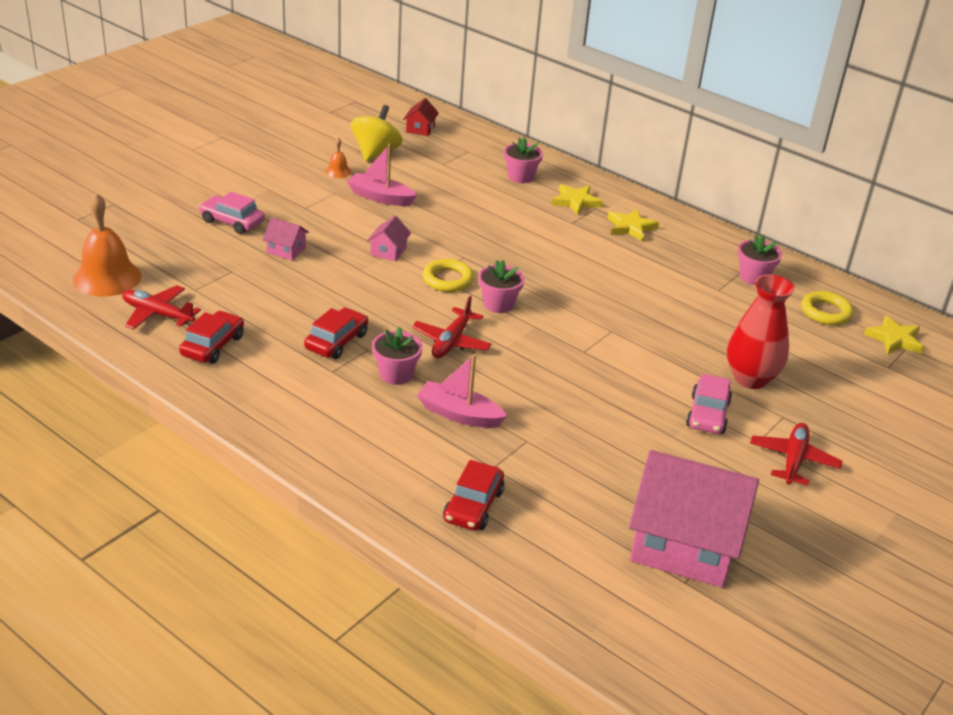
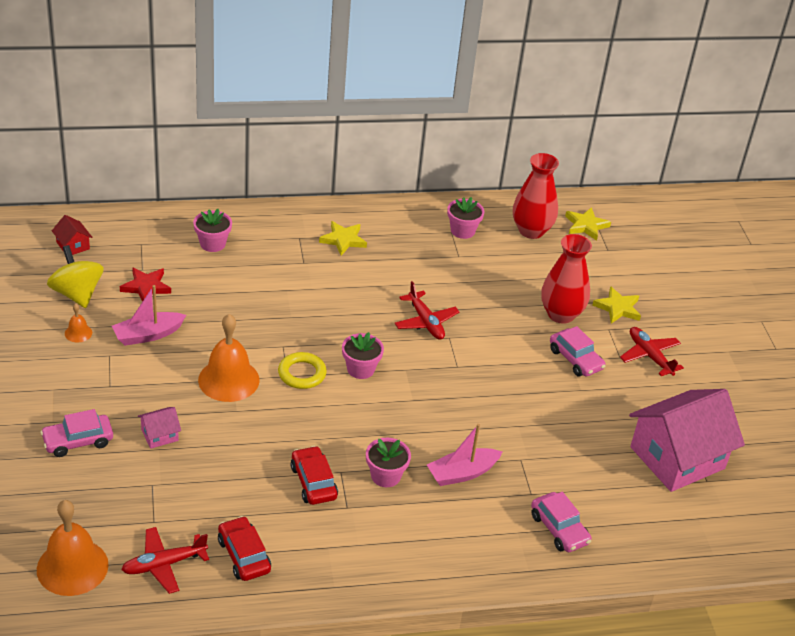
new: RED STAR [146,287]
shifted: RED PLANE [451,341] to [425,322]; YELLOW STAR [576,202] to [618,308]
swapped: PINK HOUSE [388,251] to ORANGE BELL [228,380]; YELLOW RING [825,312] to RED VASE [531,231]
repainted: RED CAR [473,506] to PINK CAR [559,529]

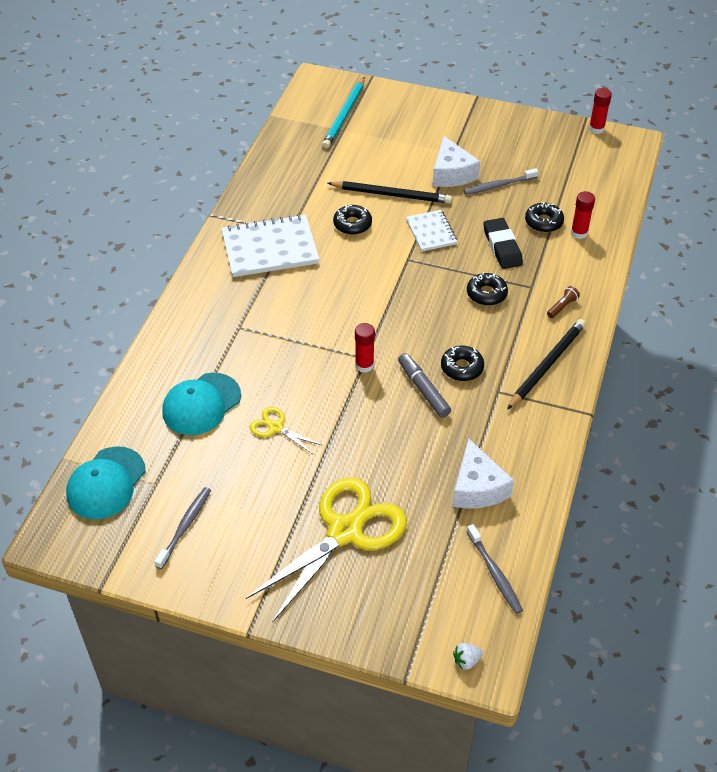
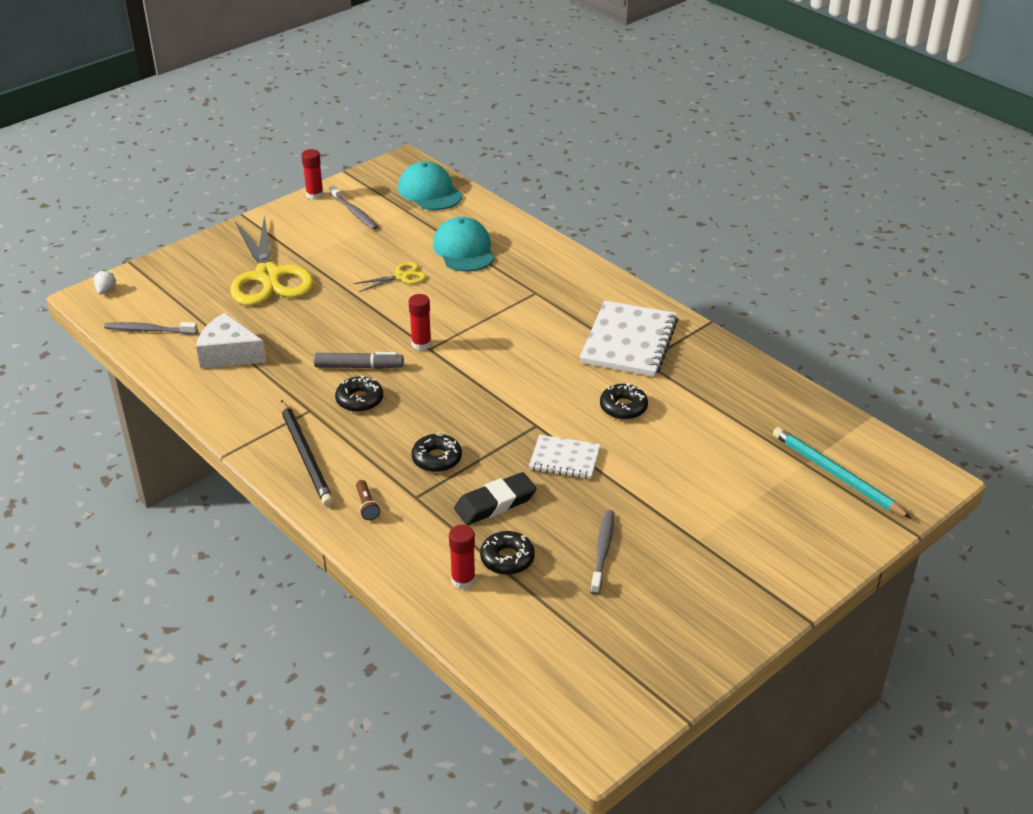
gone: BLACK PENCIL [392,194]; WHITE CHEESE [451,174]
shifted: RED GLUE STICK [596,129] to [315,195]
rotated: BLACK ERASER [502,247] = [495,503] 45 degrees counterclockwise

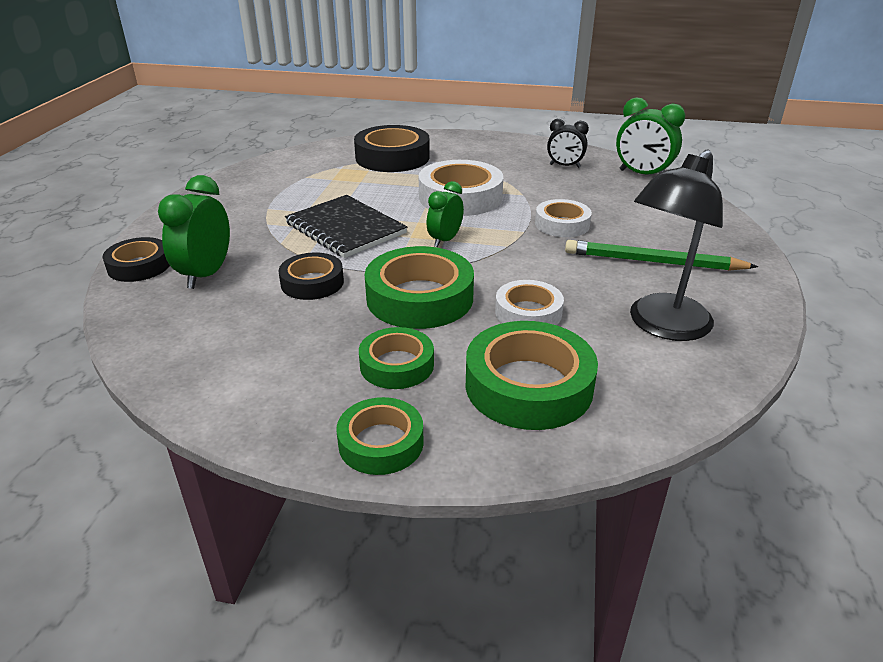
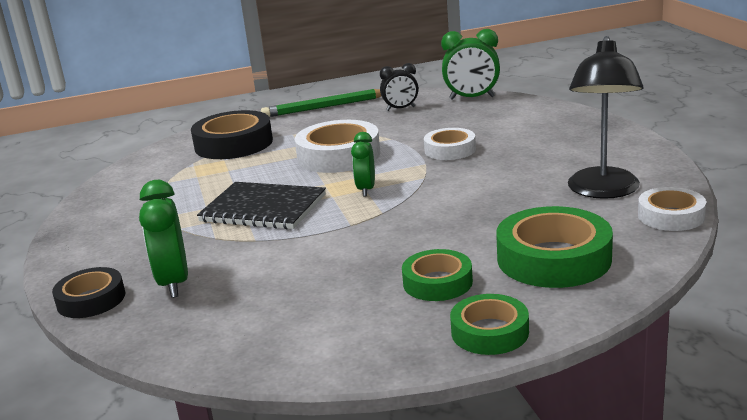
gone: BLACK TAPE [312,282]; GREEN TAPE [419,298]
shifted: WHITE TAPE [528,312] to [671,216]; GREEN PENCIL [653,262] to [325,107]

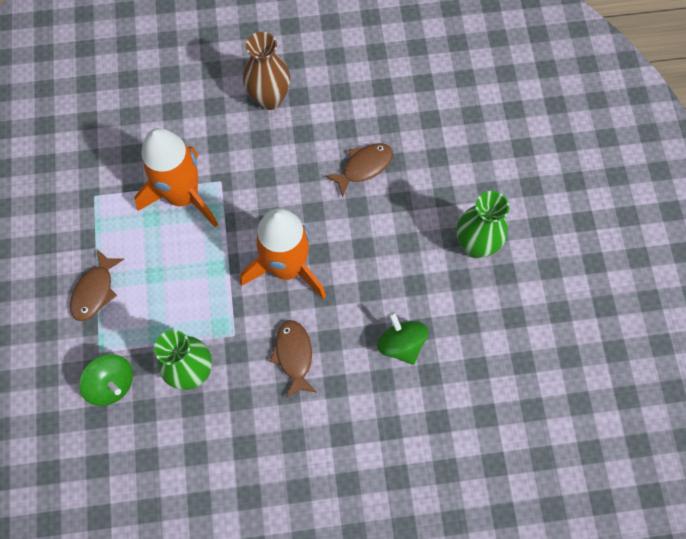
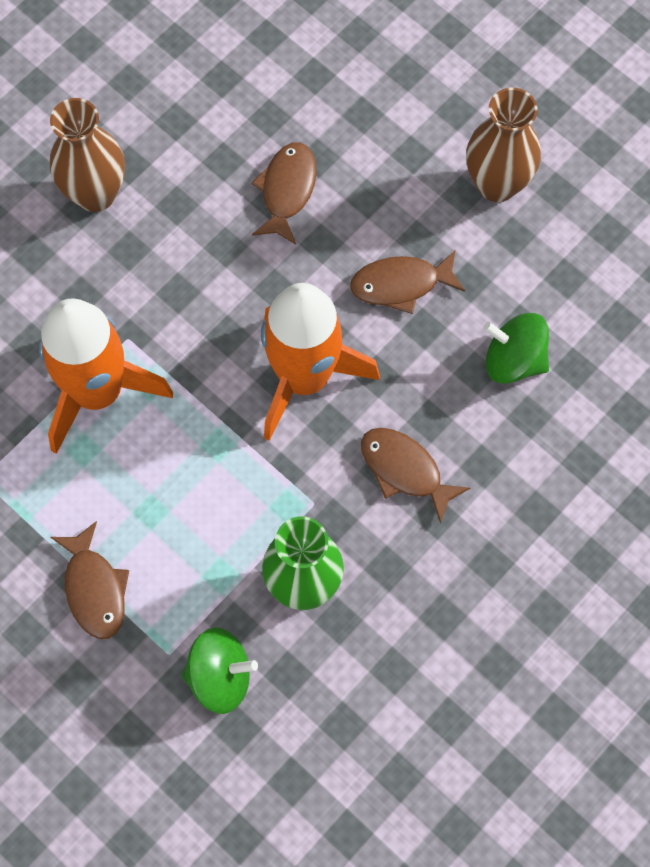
new: BROWN FISH [401,284]
repainted: GREEN VASE [475,245] to BROWN VASE [497,184]

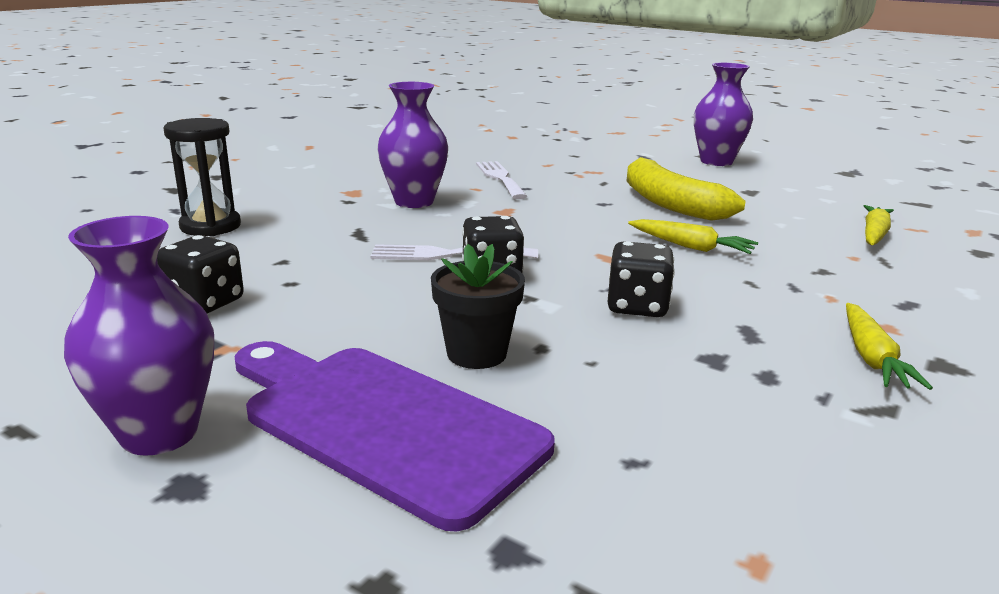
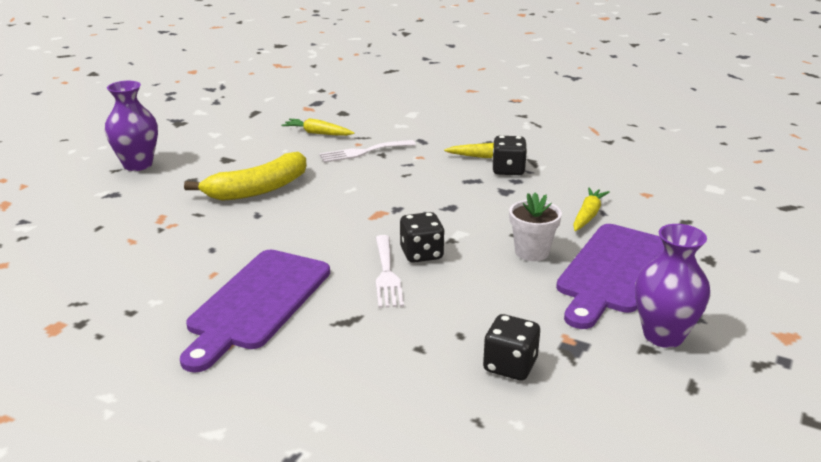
gone: BLACK HOURGLASS [210,226]
shifted: WHITE FORK [500,178] to [363,152]; BLACK DICE [637,306] to [508,170]; YELLOW CARROT [691,247] to [588,215]
swapped: PURPLE VASE [414,202] to PURPLE CUTTING BOARD [256,303]
repainted: BLACK FLOWER POT [476,353] to WHITE FLOWER POT [532,252]

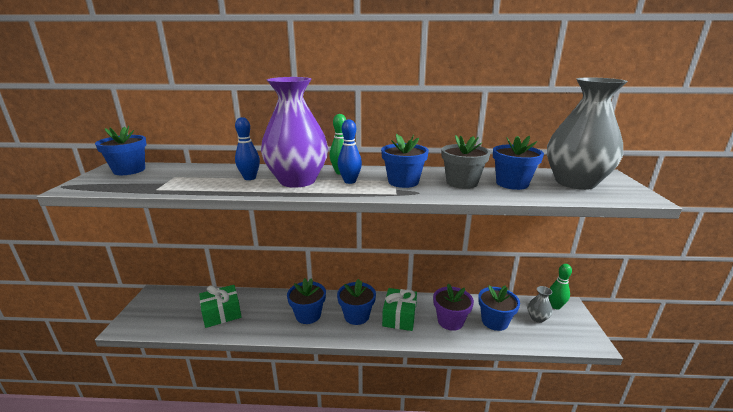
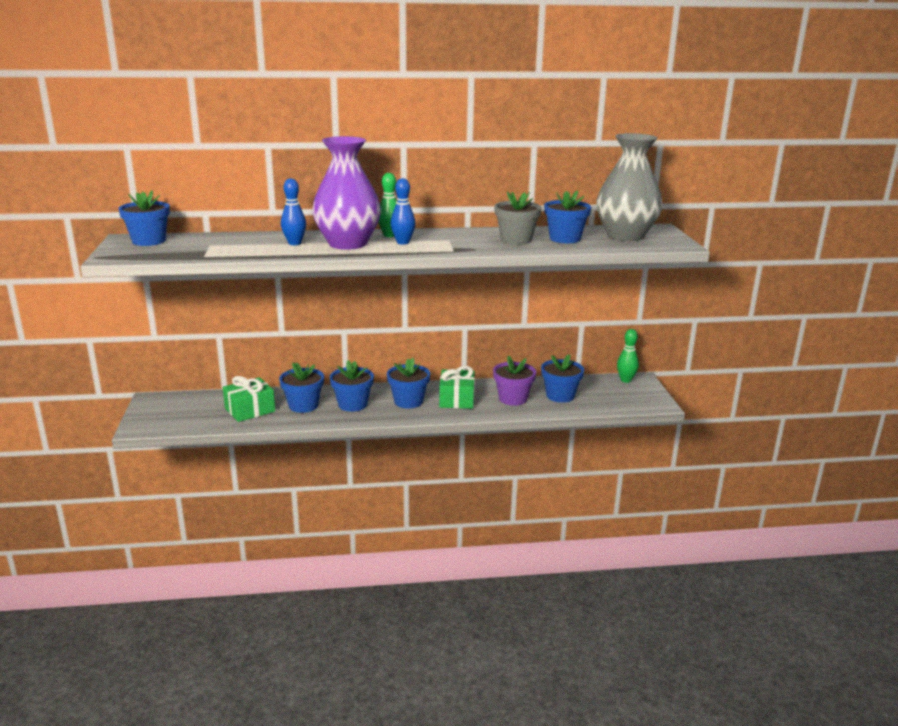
gone: GREY VASE [537,318]
shifted: BLUE FLOWER POT [403,182] to [303,405]

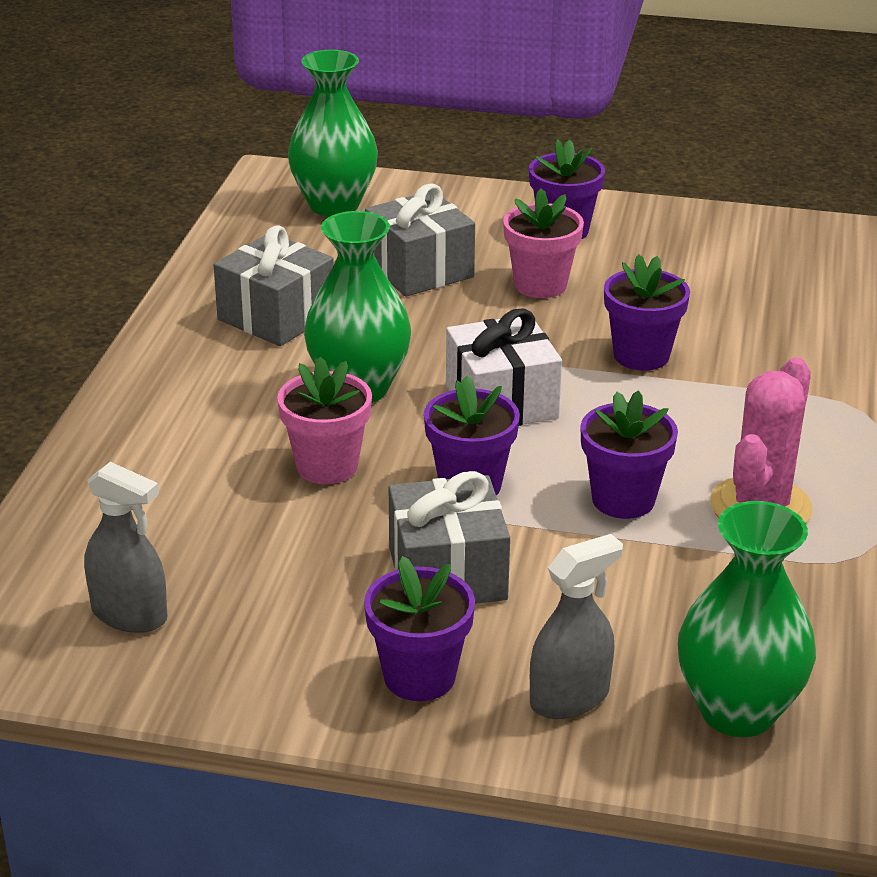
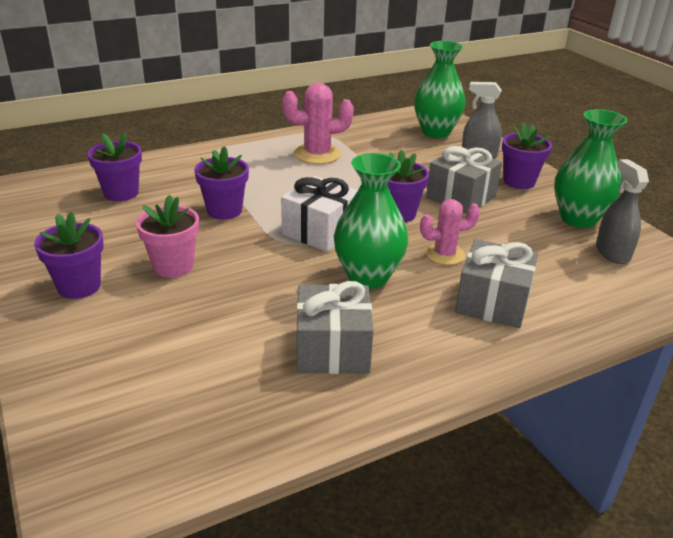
shifted: GREEN VASE [334,205] to [578,219]; GREY GIFT [419,270] to [492,302]; PURPLE FLOWER POT [623,500] to [121,193]
swapped: PINK FLOWER POT [327,466] to PINK CACTUS [444,254]

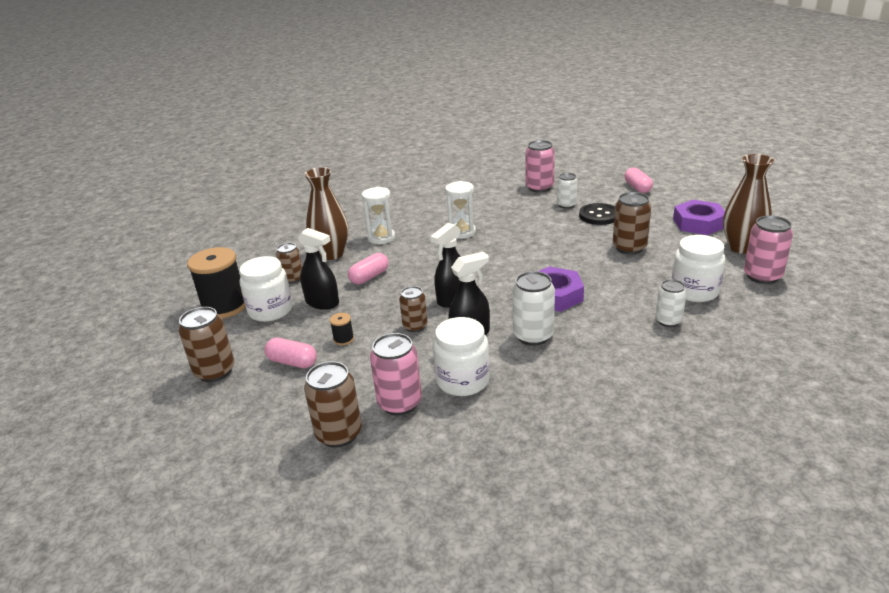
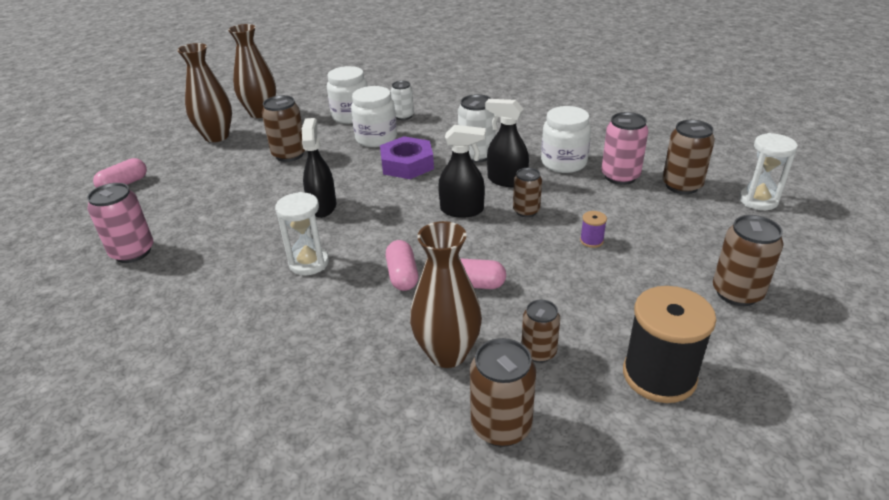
gone: WHITE CAN [566,205]; BLACK BUTTON [599,216]; PINK CAN [762,276]
new: BROWN CAN [501,426]
shifted: WHITE JAR [270,310] to [376,139]; PINK CAPSULE [292,362] to [402,275]; BLACK SPRAY BOTTLE [322,302] to [322,206]; WHITE HOURGLASS [381,238] to [758,200]
swapped: PURPLE NUT [698,223] to BROWN VASE [216,136]
repainted: BLACK SPOOL [343,339] to PURPLE SPOOL [591,241]

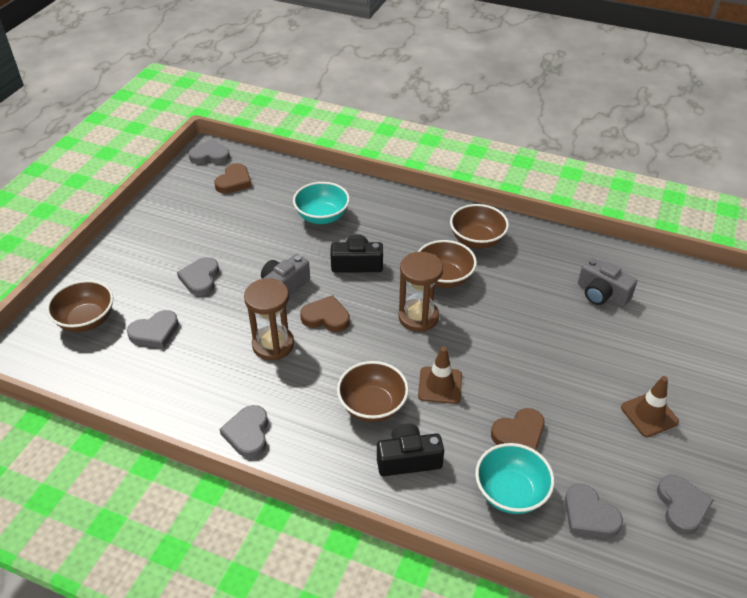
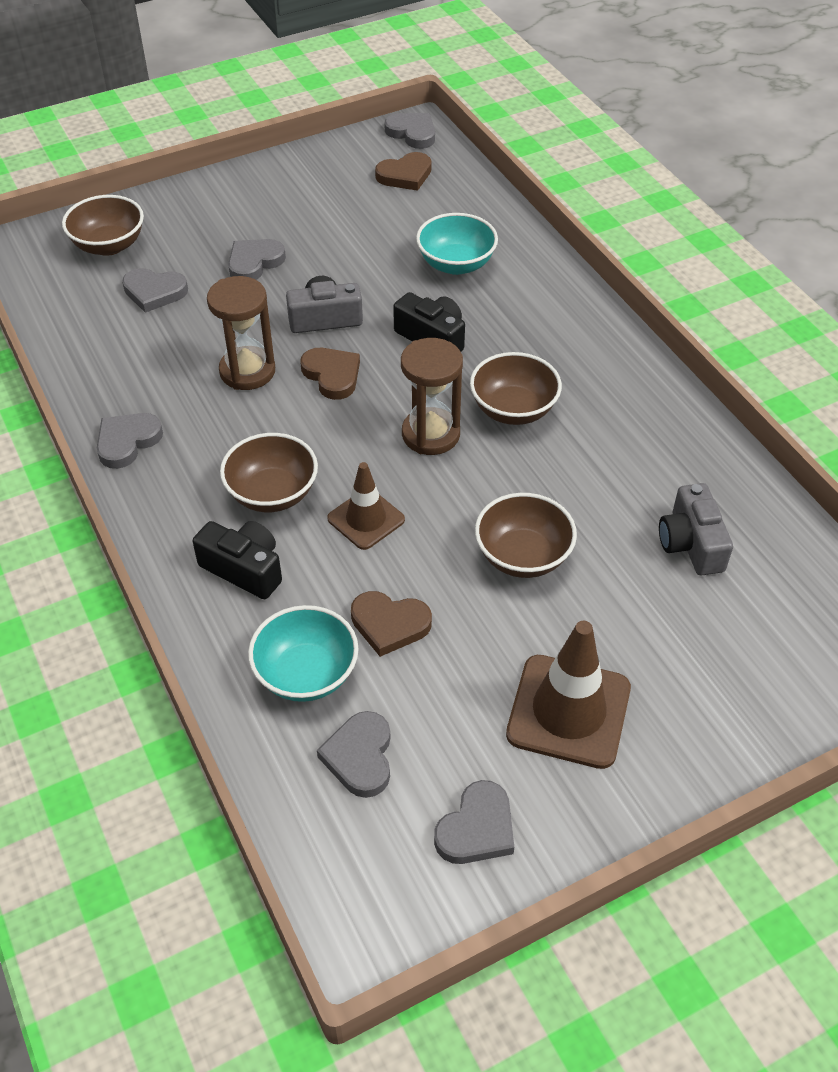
shifted: BROWN BOWL [477,240] to [523,556]
scaled: BROWN TRAFFIC CONE [649,414] = [568,711] x1.62

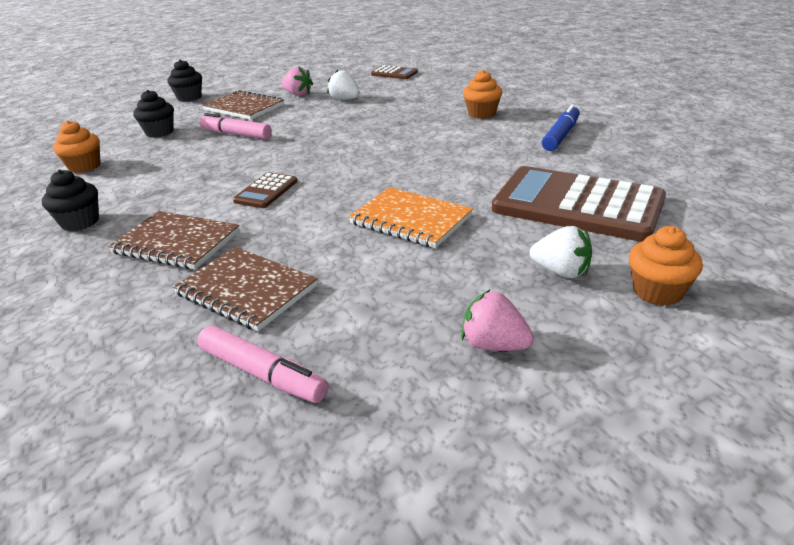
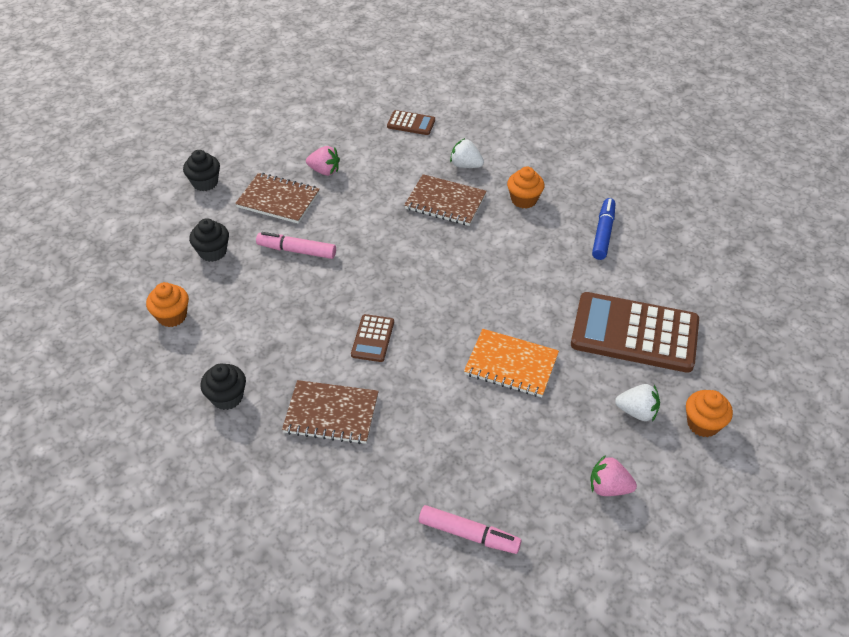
shifted: BROWN NOTEBOOK [246,290] to [445,202]; WHITE STRAWBERRY [345,99] to [465,165]

